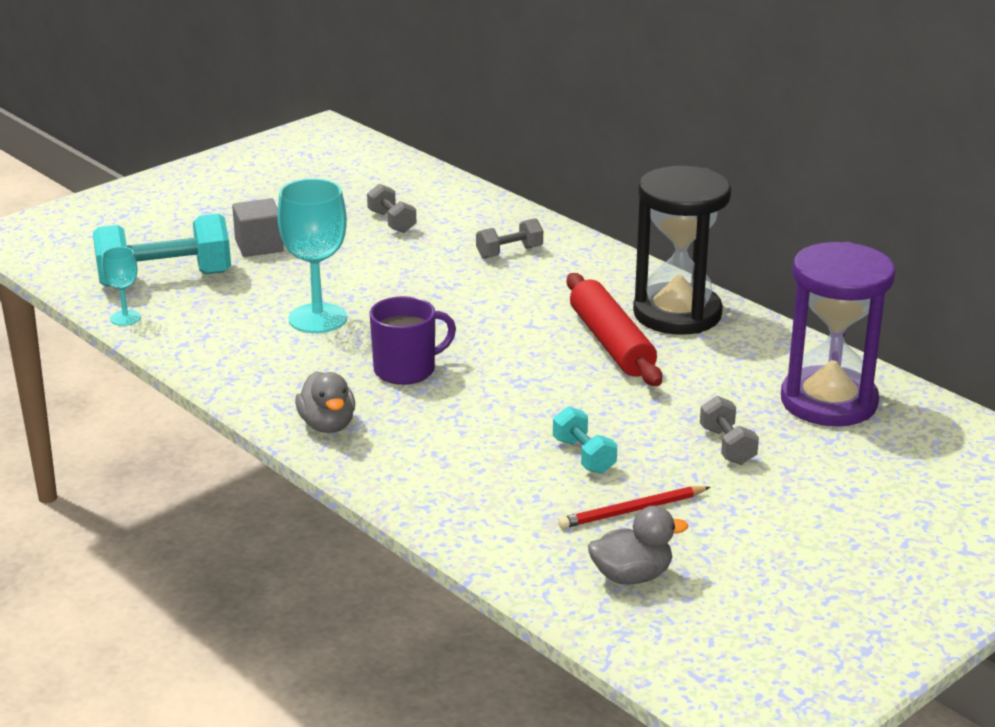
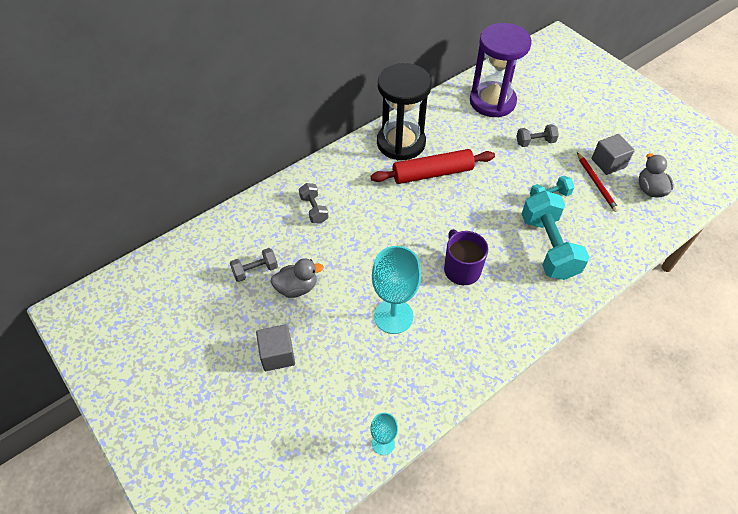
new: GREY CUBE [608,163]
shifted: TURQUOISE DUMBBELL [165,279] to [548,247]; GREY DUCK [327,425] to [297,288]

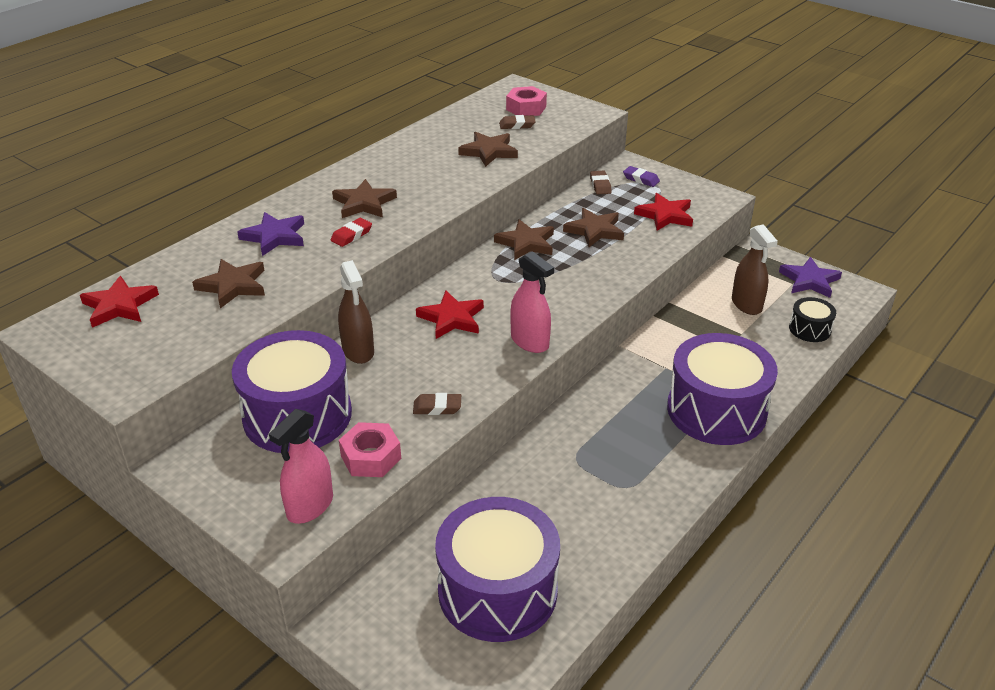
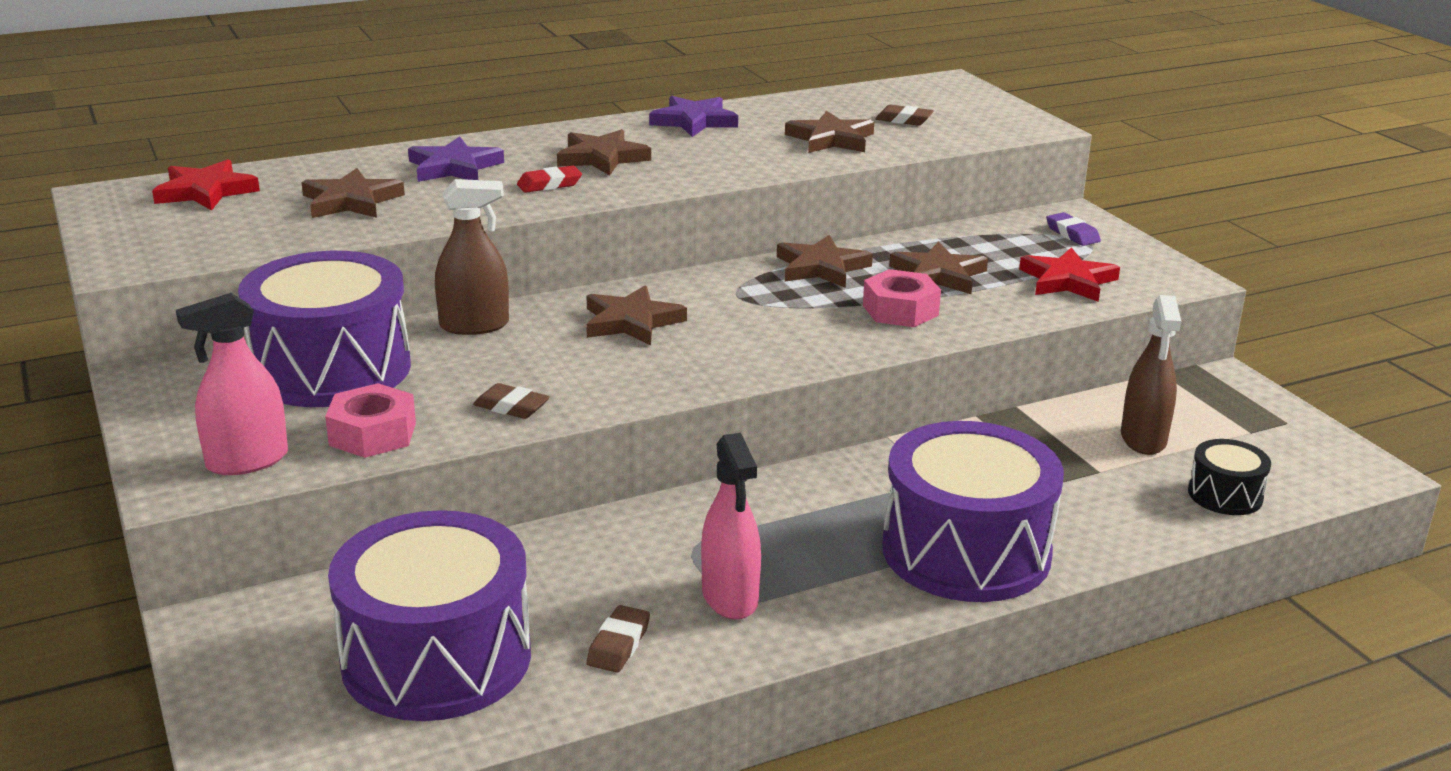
shifted: PINK NUT [526,108] to [900,310]; PINK SPRAY BOTTLE [530,342] to [730,597]; BROWN ERASER [600,185] to [618,644]; PURPLE STAR [809,281] to [694,121]
repainted: RED STAR [452,318] to BROWN STAR [631,322]
rotated: BROWN SPRAY BOTTLE [358,351] = [474,325] 105 degrees counterclockwise

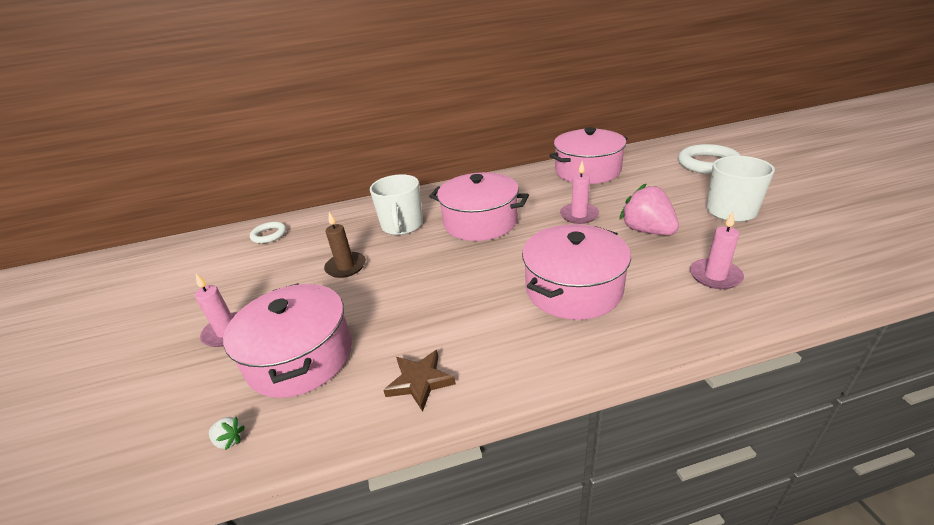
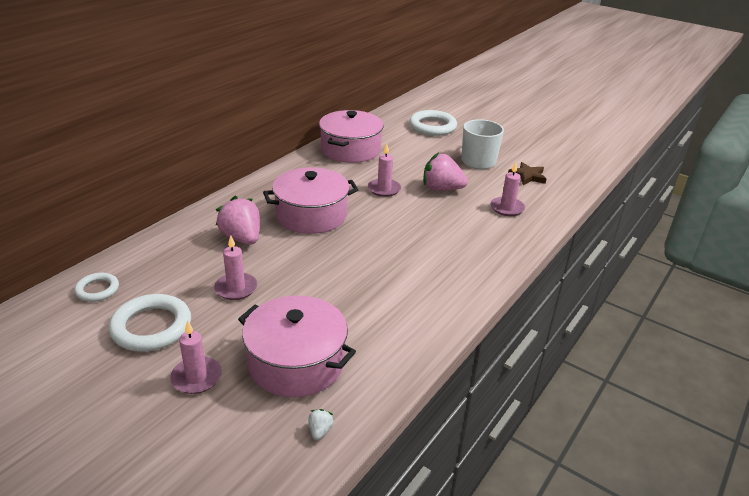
gone: PINK POT [573,289]
new: WHITE RING [151,327]
shifted: BROWN STAR [420,381] to [527,176]
swapped: WHITE MUG [402,226] to PINK STRAWBERRY [242,238]
repainted: BROWN CANDLE [346,267] to PINK CANDLE [236,288]
rotated: WHITE STRAWBERRY [229,440] = [320,431] 60 degrees counterclockwise

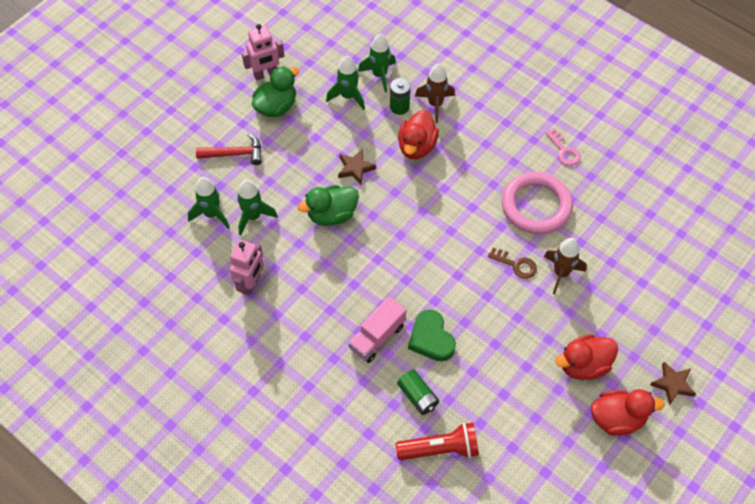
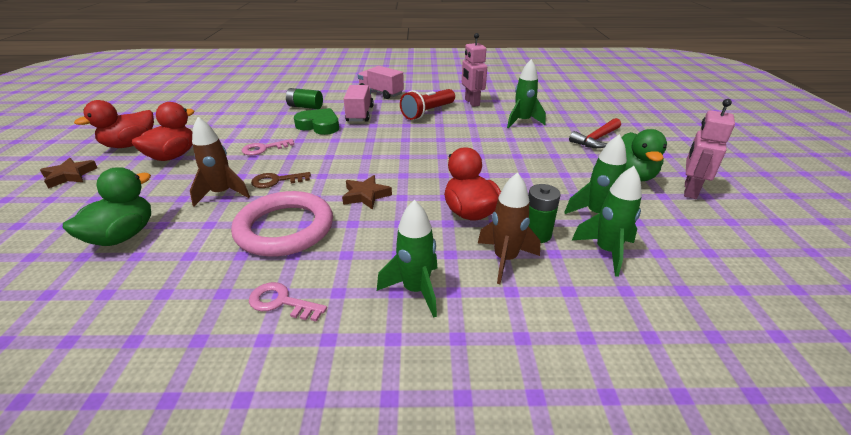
new: PINK KEY [264,149]; PINK TRUCK [381,93]
shifted: GREEN ROCKET [212,214] to [416,290]; GREEN DUCK [331,215] to [123,236]; BROWN STAR [355,168] to [366,195]; RED FLASHLIGHT [440,448] to [428,112]

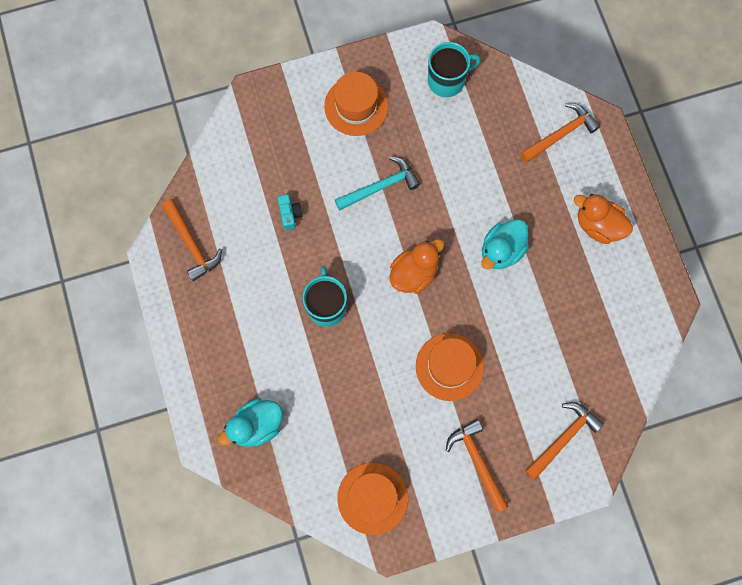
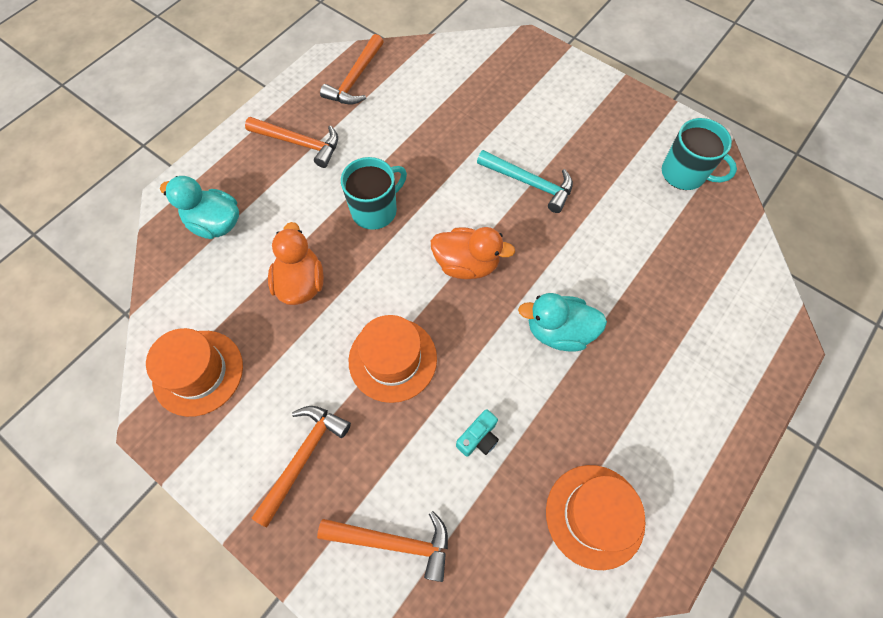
shifted: TURQUOISE CAMERA [290,214] to [478,438]; ORANGE HAT [356,106] to [595,515]; ORANGE HAMMER [560,134] to [299,143]; ORANGE DUCK [598,225] to [301,283]

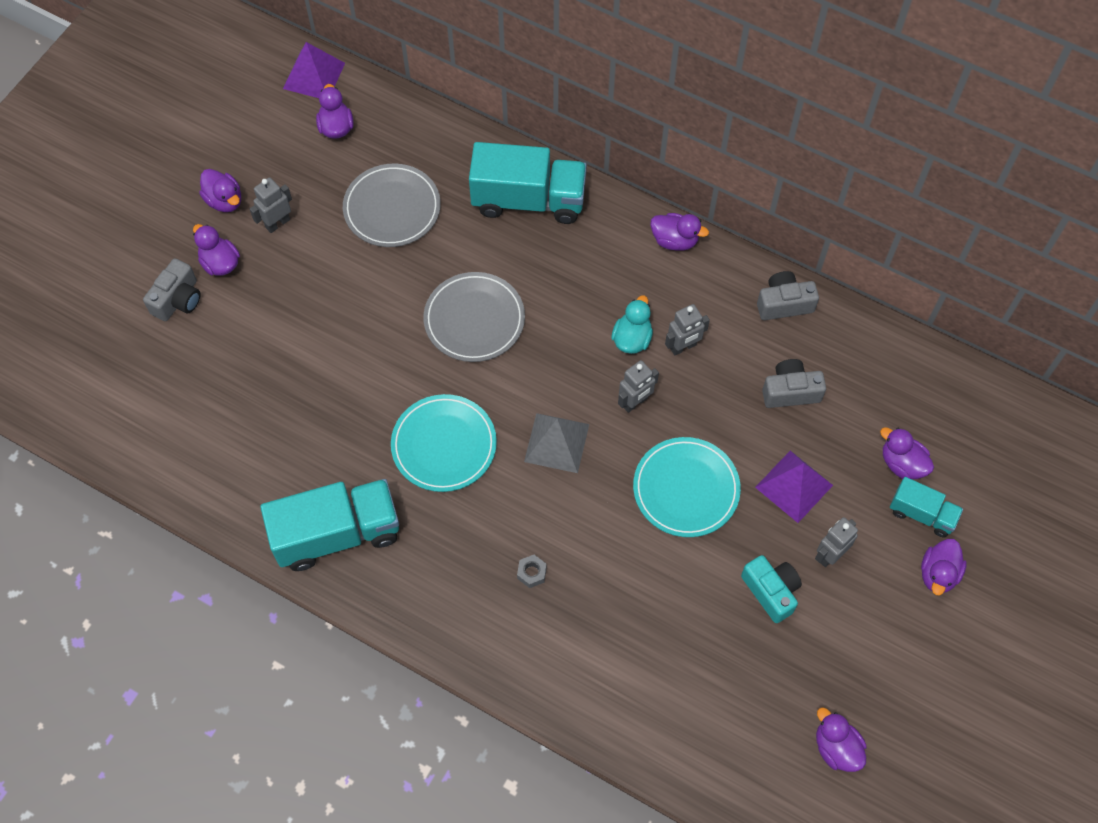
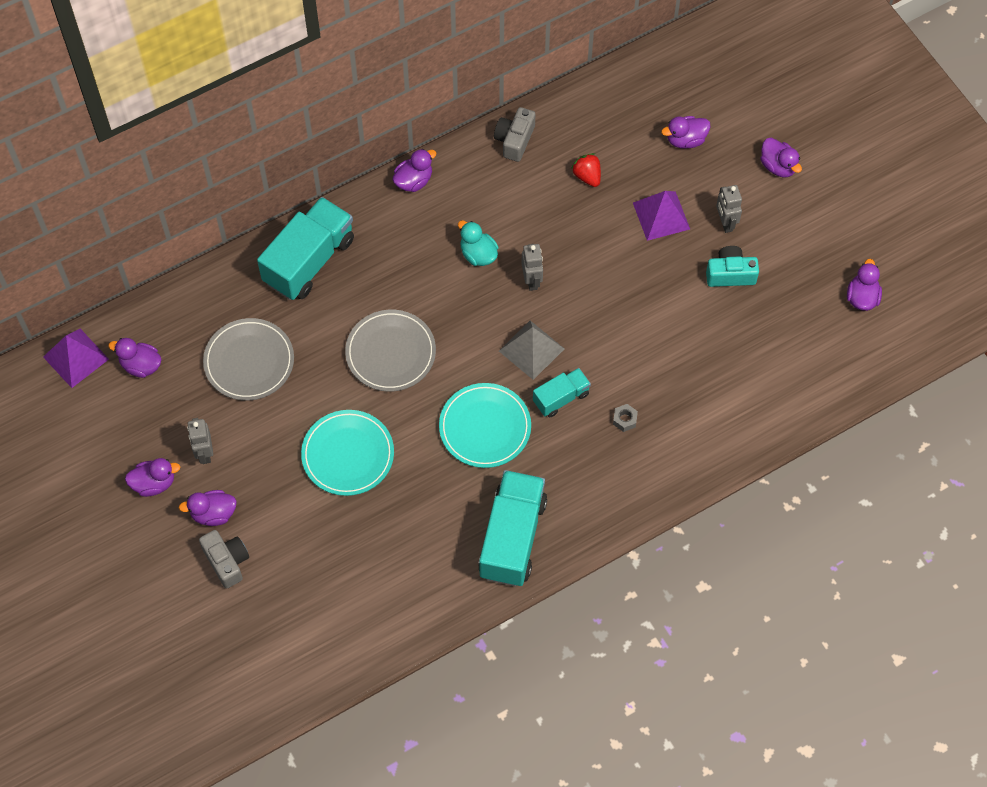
gone: GREY ROBOT [683,347]
shifted: TURQUOISE PLATE [686,489] to [348,454]; TURQUOISE TRUCK [922,514] to [561,398]
swapped: GREY CAMERA [790,391] to RED STRAWBERRY [587,176]
rotated: PURPLE DUCK [836,748] = [862,297] 105 degrees clockwise

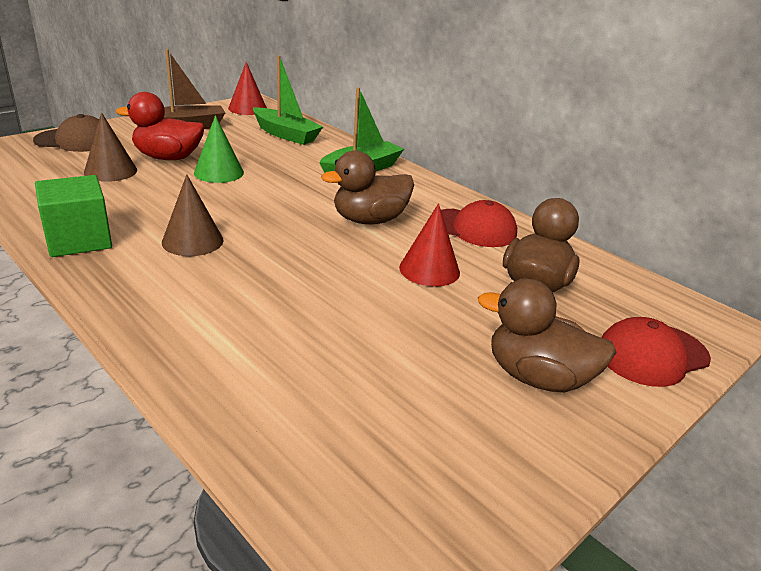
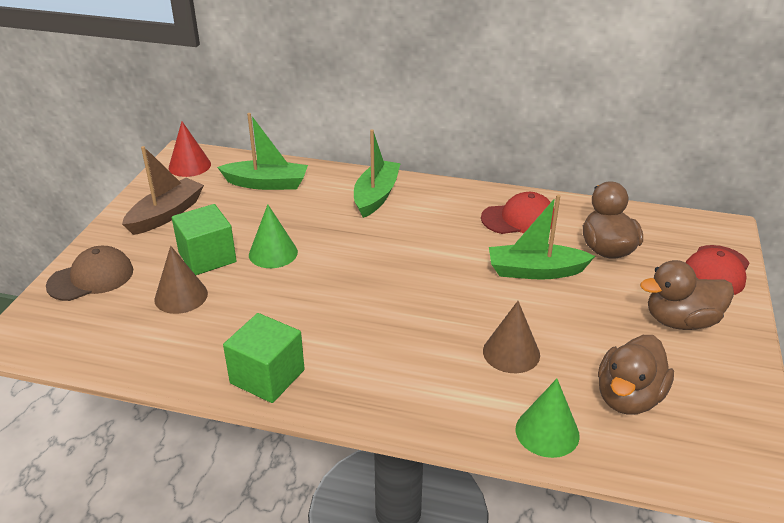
new: GREEN CONE [547,432]
shifted: BROWN CONE [192,241] to [511,353]; BROWN DUCK [369,220] to [628,397]
swapped: RED DUCK [168,158] to GREEN CUBE [207,257]; RED CONE [429,270] to GREEN BOAT [535,271]

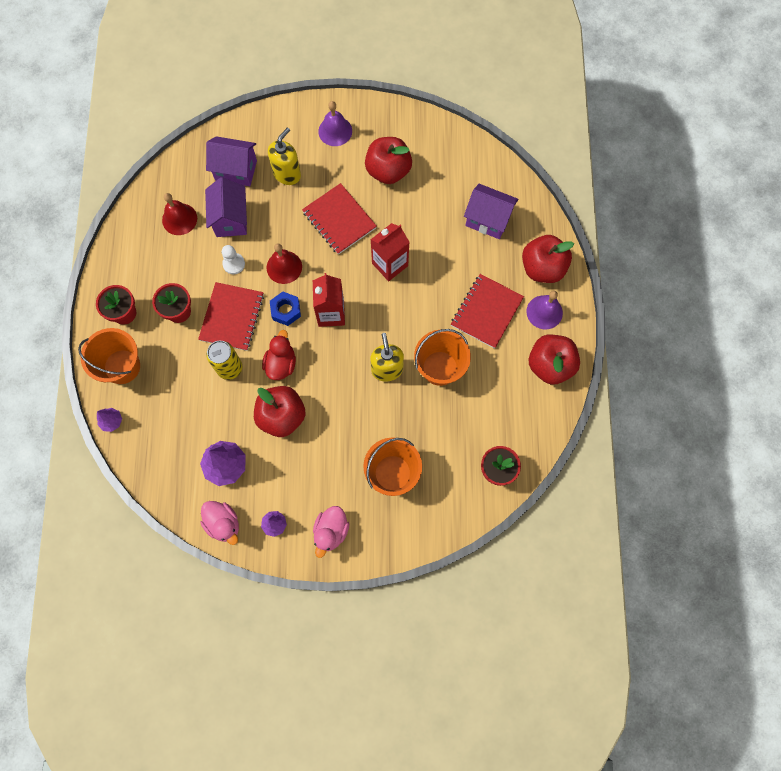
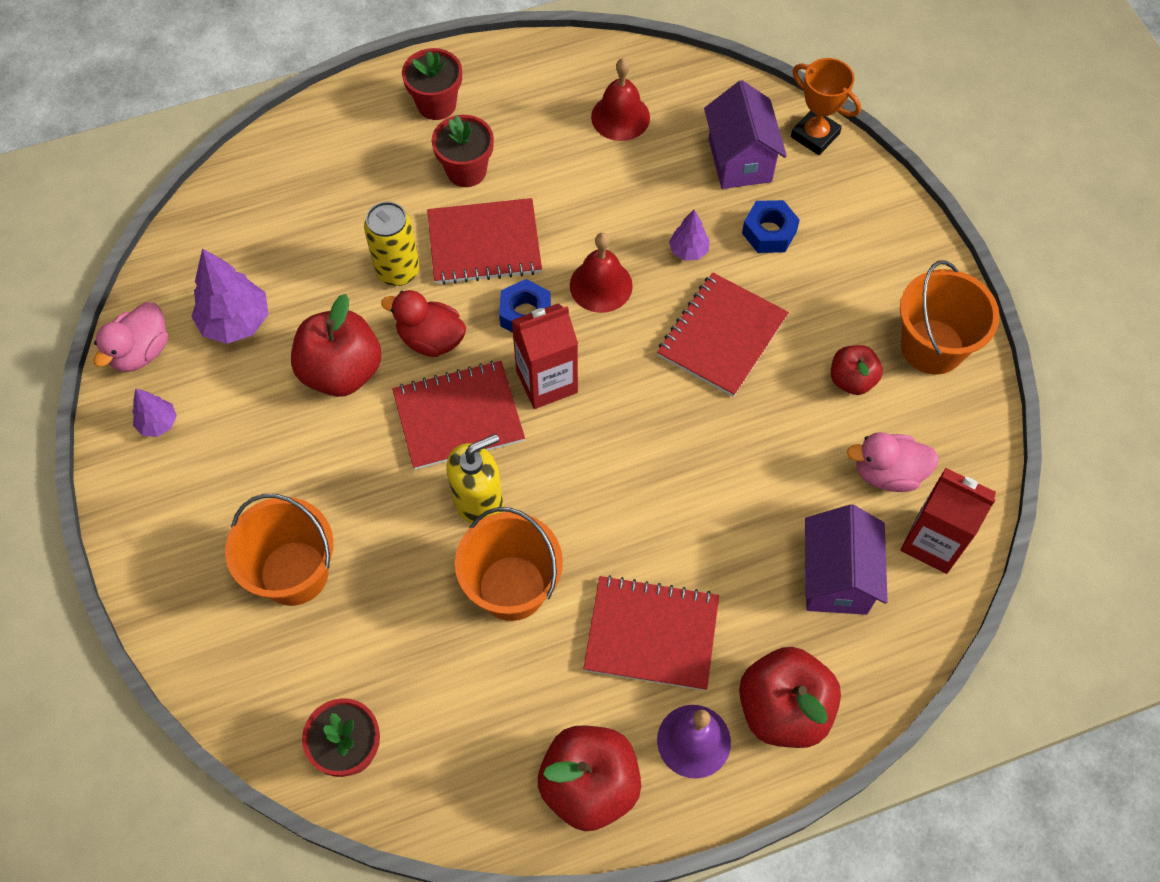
gone: PURPLE HOUSE [231,219]; WHITE PAWN [234,264]; PURPLE BELL [335,131]
new: RED NOTEBOOK [458,417]; ORANGE TROPHY [815,135]
shifted: ORANGE BUCKET [122,366] to [932,347]; PURPLE TREE [112,421] to [688,251]; PINK DUCK [331,531] to [887,473]; RED CARTON [390,264] to [933,542]
swapped: YELLOW SOAP DISPENSER [287,174] to BLUE NUT [769,232]
rotated: RED DUCK [281,364] = [431,339] 150 degrees counterclockwise
scaled: RED APPLE [388,170] = [851,380] x0.58

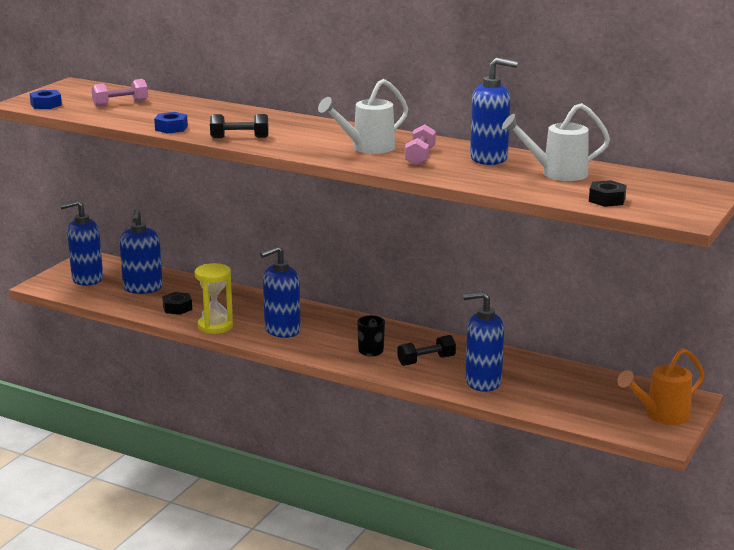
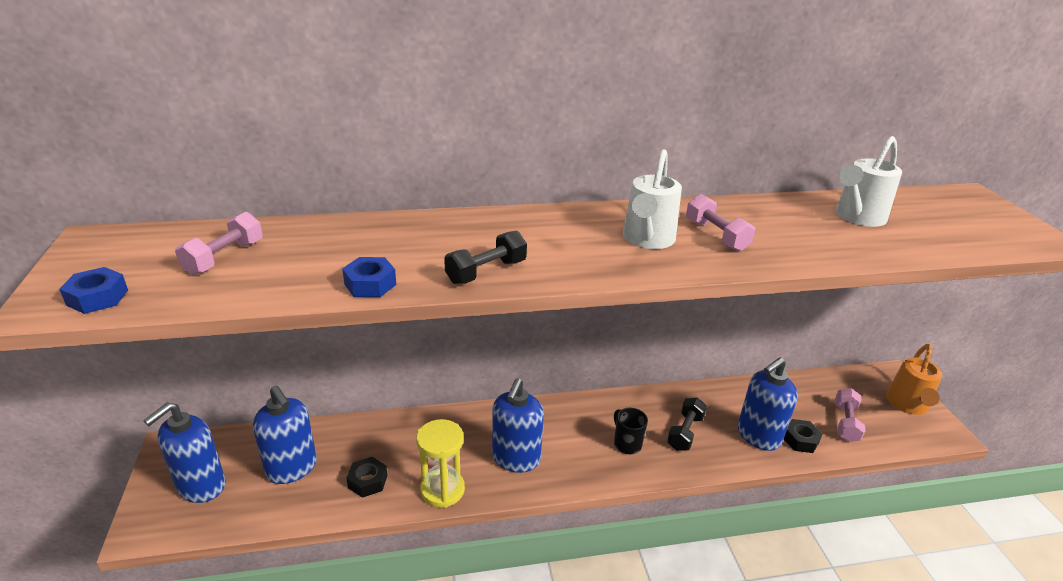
gone: BLUE SOAP DISPENSER [489,158]
new: PINK DUMBBELL [845,423]
shifted: BLACK NUT [607,200] to [800,440]

